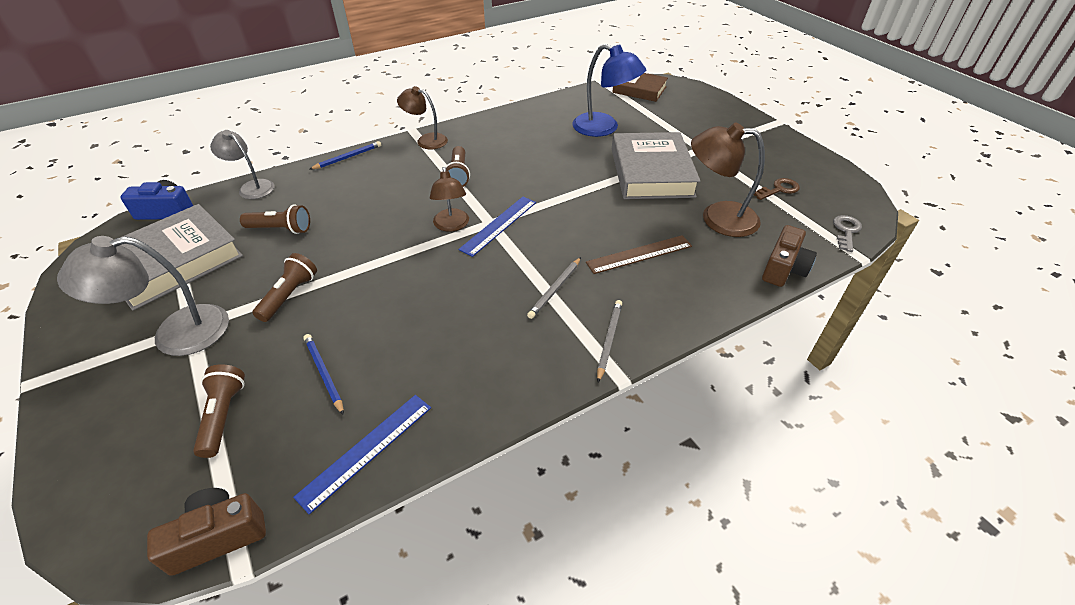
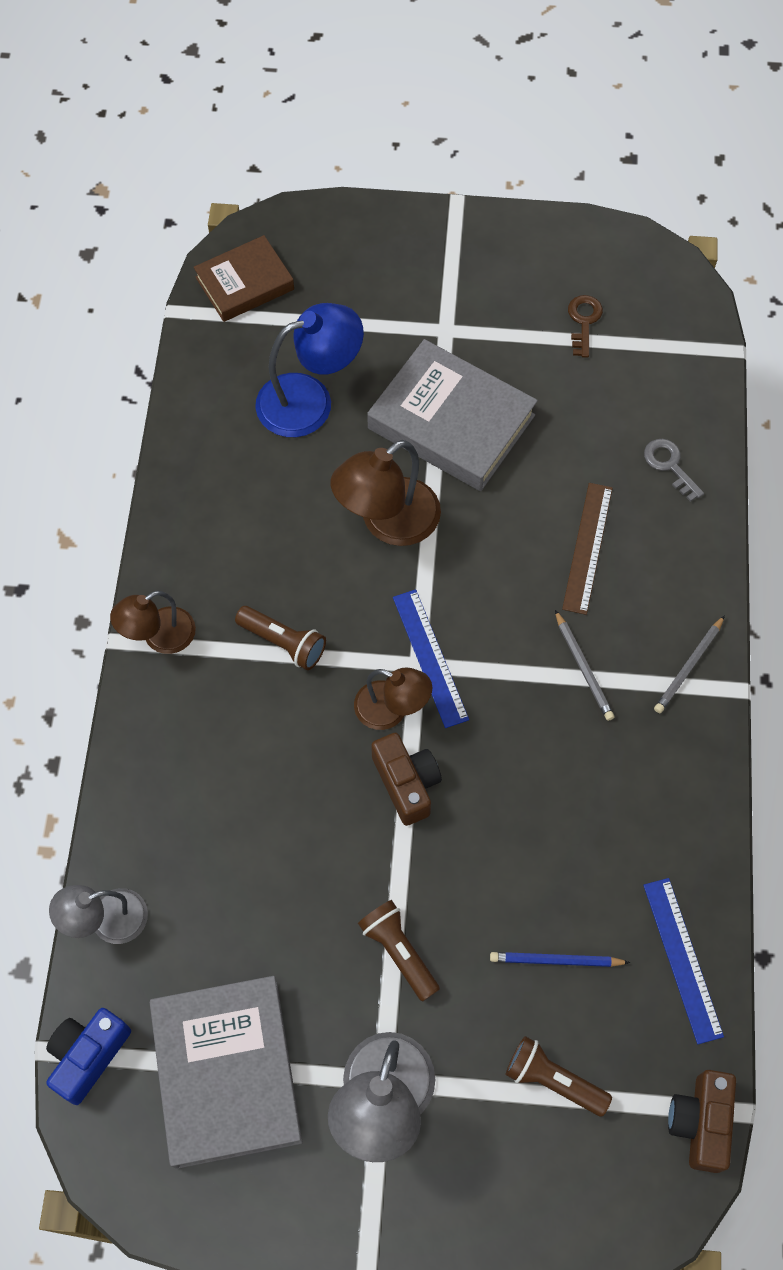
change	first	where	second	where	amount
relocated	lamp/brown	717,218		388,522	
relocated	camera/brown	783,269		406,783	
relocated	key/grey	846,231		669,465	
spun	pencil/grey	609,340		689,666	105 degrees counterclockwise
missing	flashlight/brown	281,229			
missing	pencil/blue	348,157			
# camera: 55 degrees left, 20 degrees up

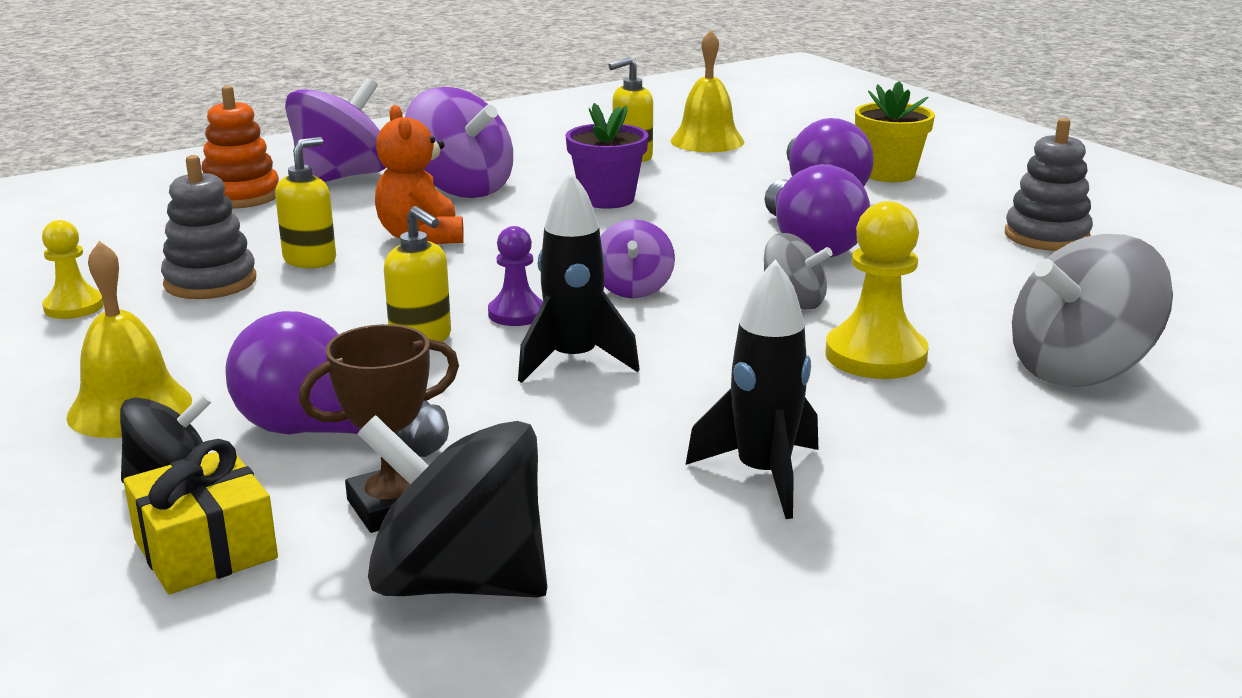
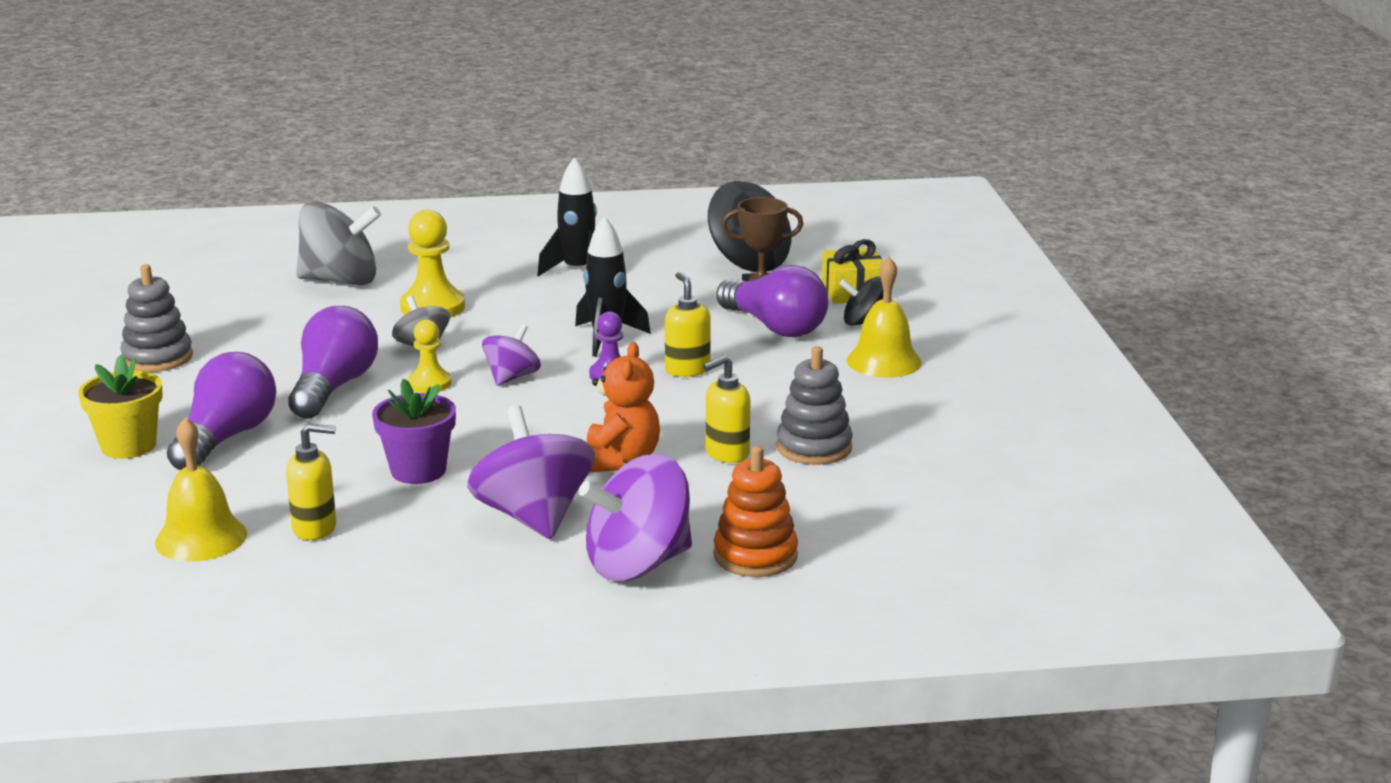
change	first	where	second	where	amount
relocated	pawn/yellow	74,307		430,383	
# camera: 155 degrees left, 0 degrees up

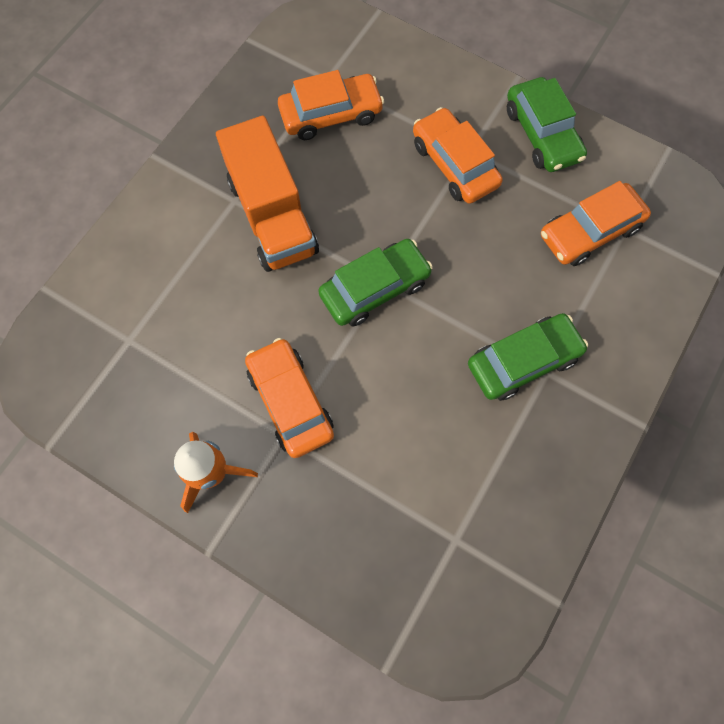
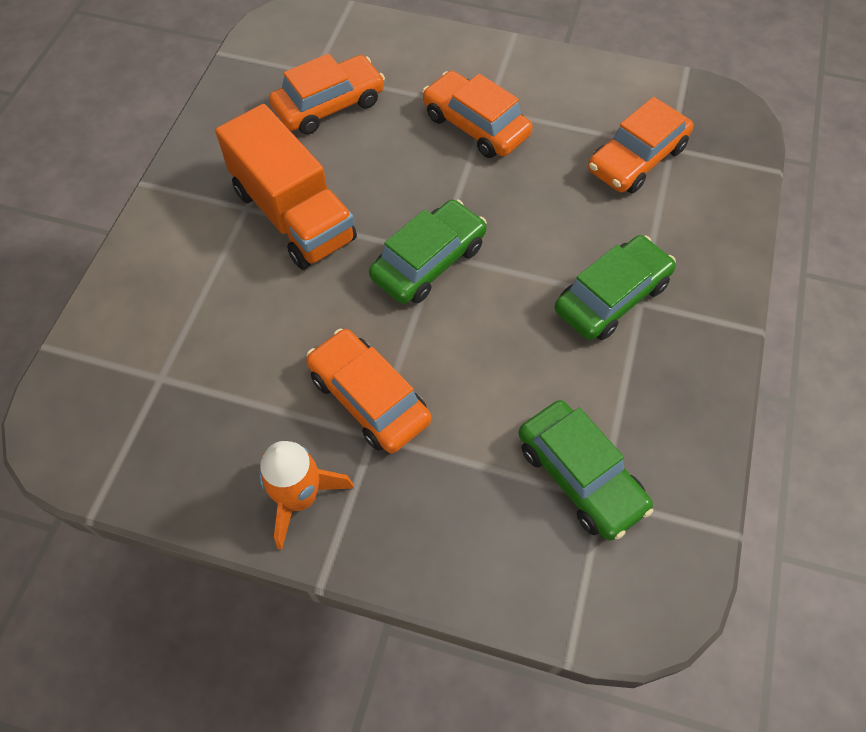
change	first	where	second	where	amount
relocated	car/green	542,134		580,476	
# camera: 15 degrees left, 10 degrees down

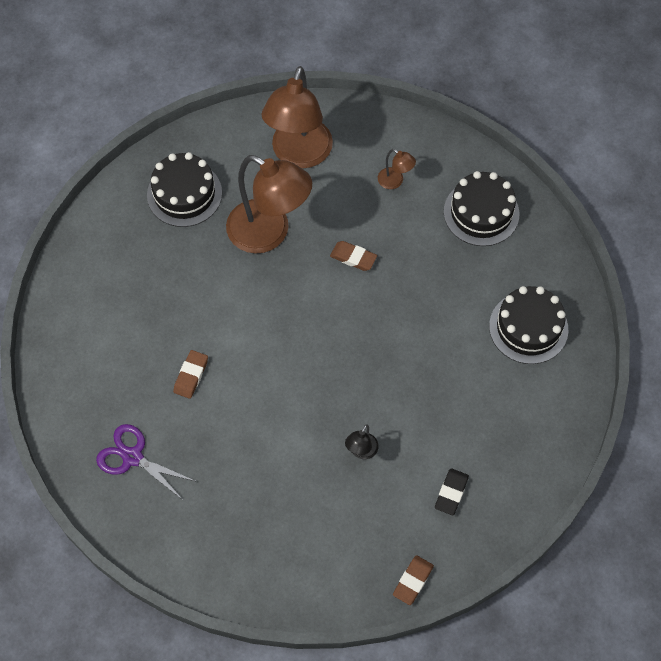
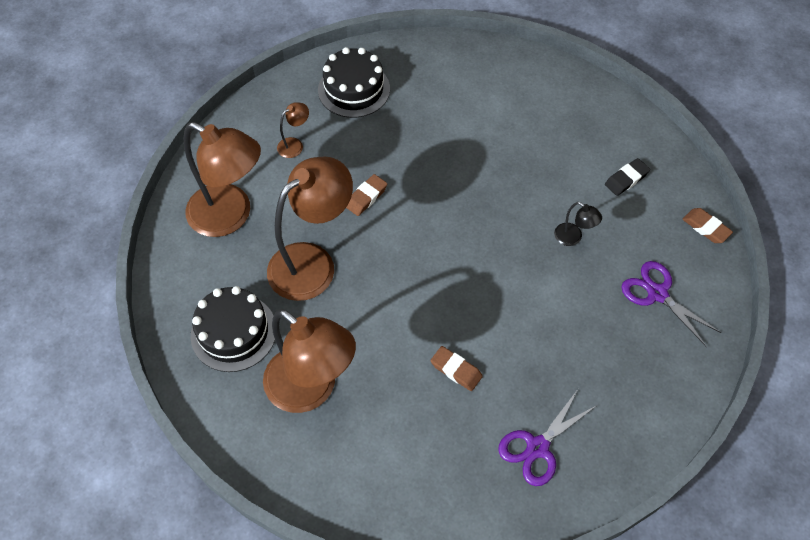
change	first	where	second	where	amount
appeared			lamp/brown	311,389	
spun	eraser/black	451,493		626,179	75 degrees counterclockwise
appeared			scissors/purple	657,294	
missing	cake/black	528,327			
# camera: 75 degrees left, 5 degrees down

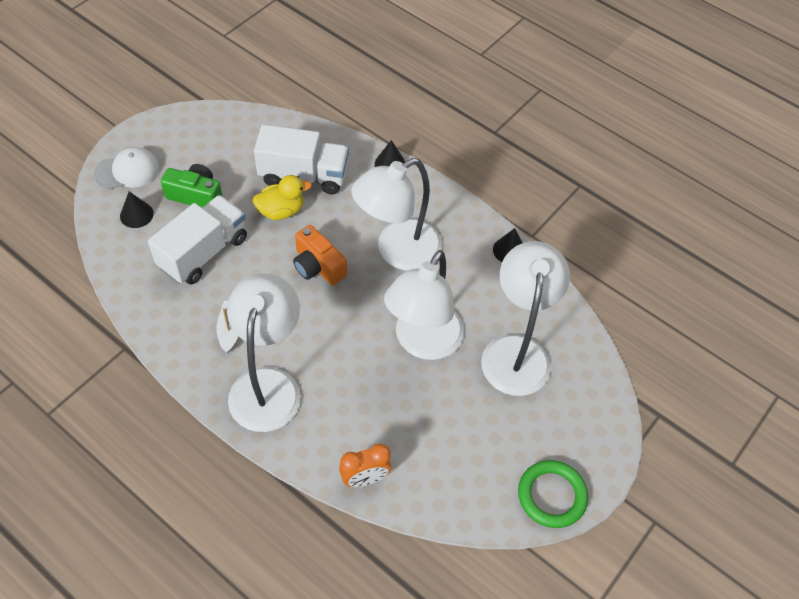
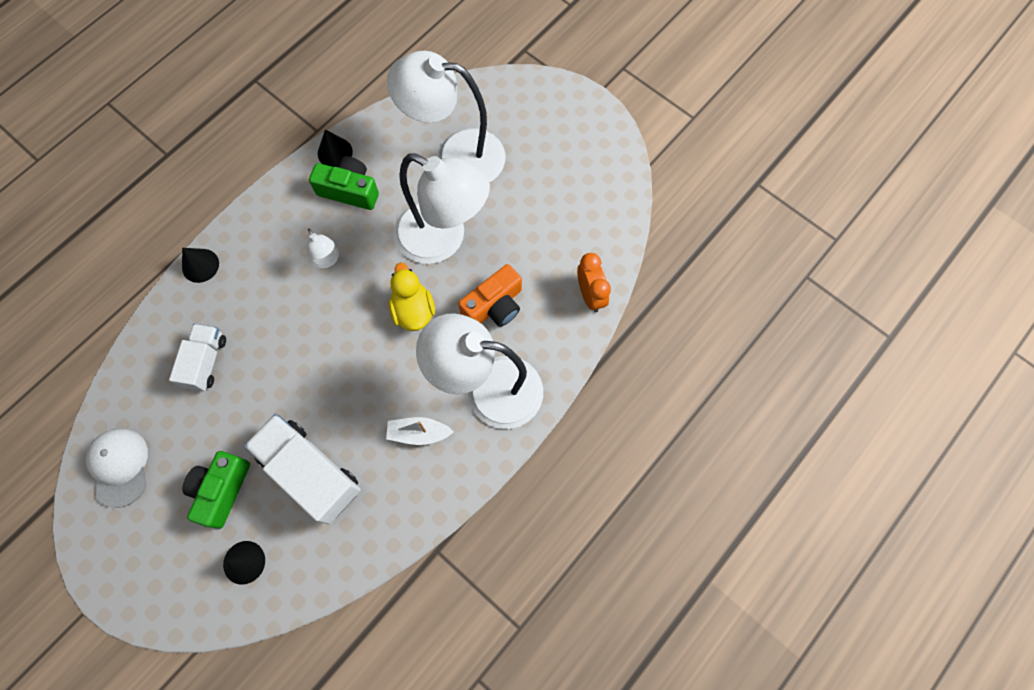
change	first	where	second	where	amount
relocated	cap/white	127,171		119,467	
size	truck/white	303,175		206,362	x0.60
size	lamp/white	397,251		327,260	x0.41
appeared			camera/green	349,190	
relocated	duck/yellow	281,211		413,310	
relocated	camera/orange	318,266		494,306	
missing	ring/green	552,495			
# camera: 85 degrees left, 15 degrees up

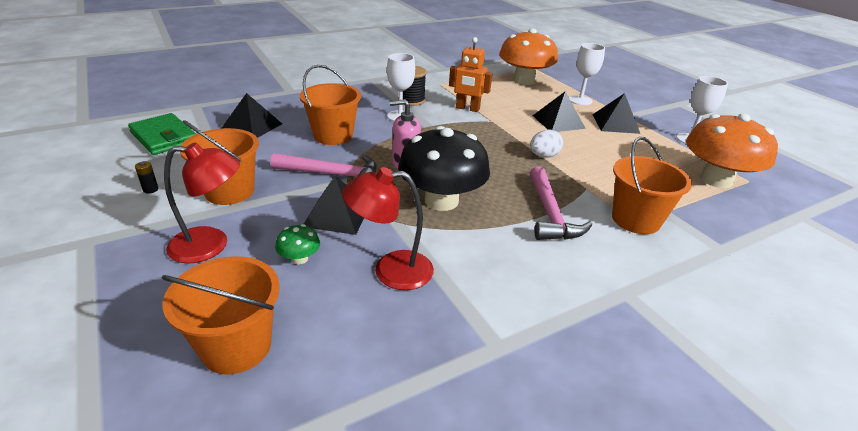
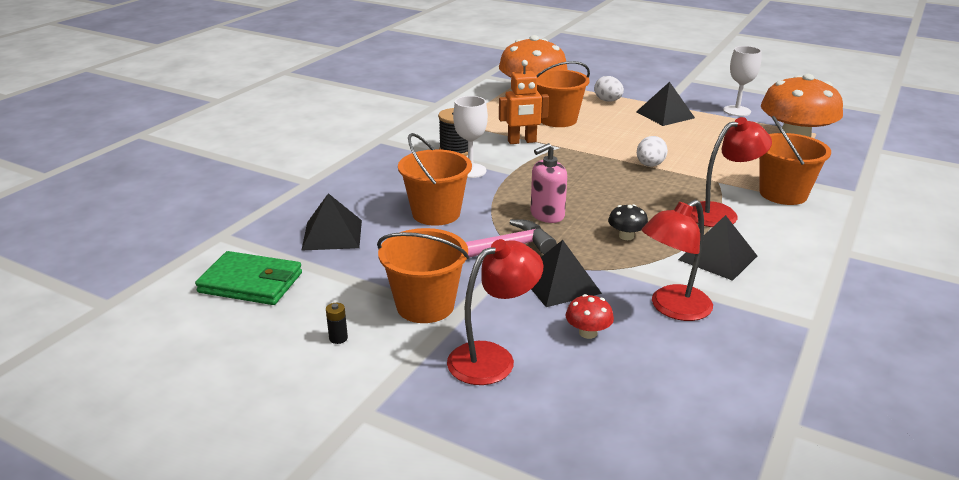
change	first	where	second	where	amount
relocated	bucket/orange	236,346		558,120	
colour	mushroom/green	299,258	mushroom/red	588,333	
exchanged	goblet/white	580,100	egg/white	608,101	
size	mushroom/black	441,201		626,236	x0.41
relocated	pyramid/black	558,122		717,258	
exchanged	hammer/pink	550,214	lamp/red	721,213	
# camera: 30 degrees left, 5 degrees down

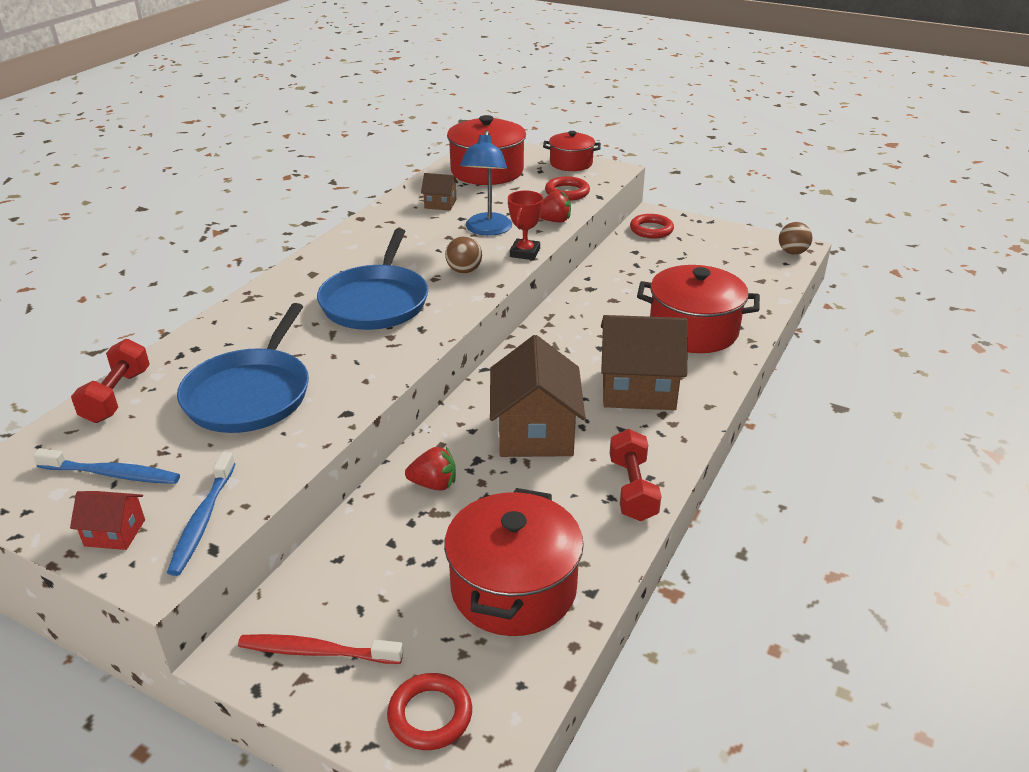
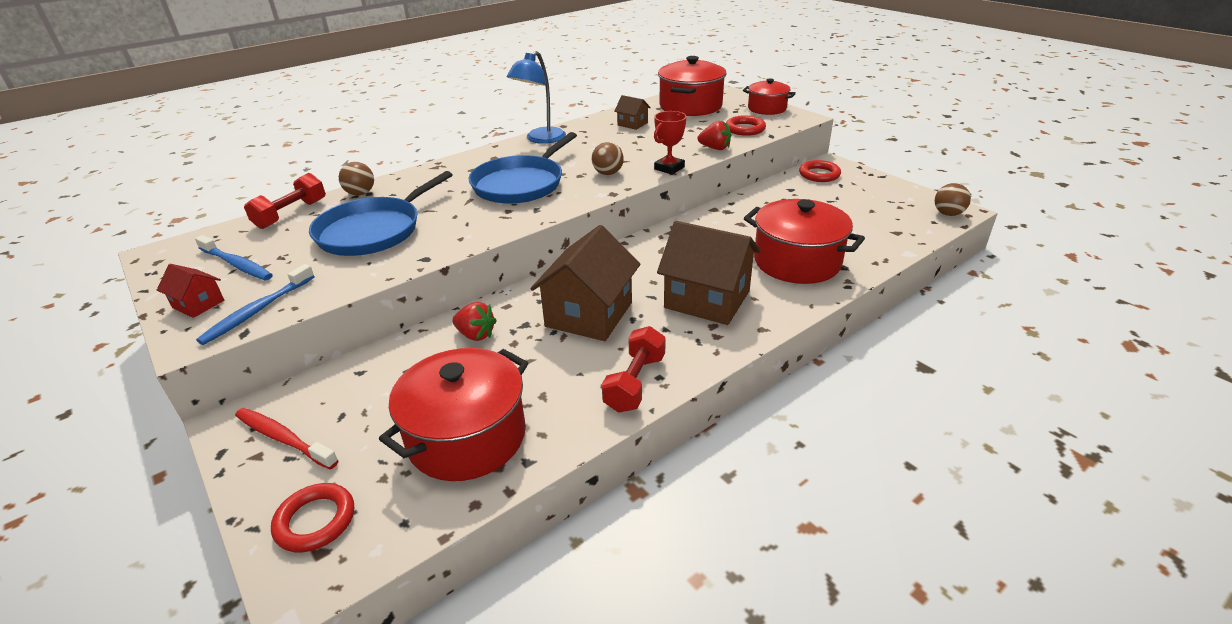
change	first	where	second	where	amount
appeared			ball/brown	360,193	
relocated	lamp/blue	487,230		541,139	
# camera: 25 degrees right, 0 degrees up

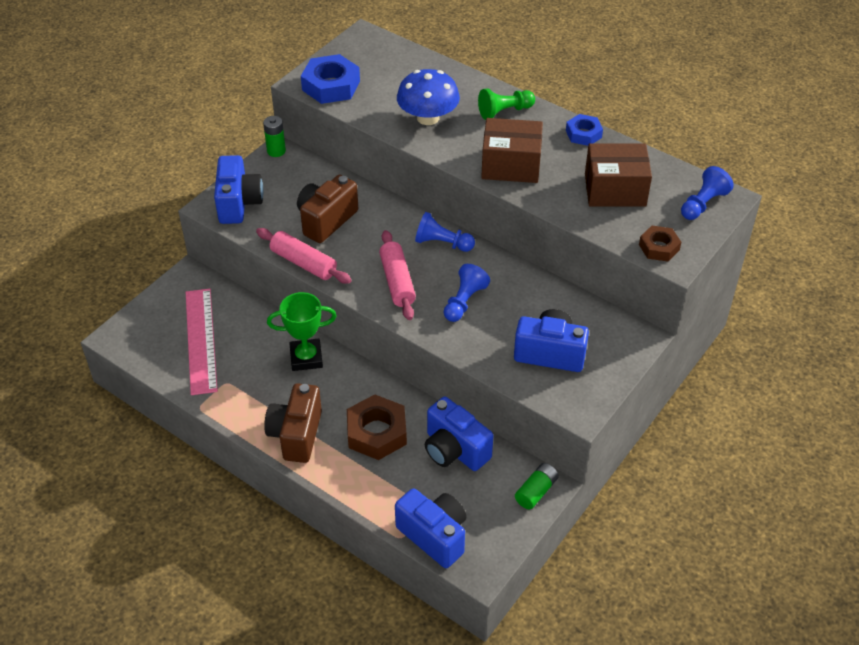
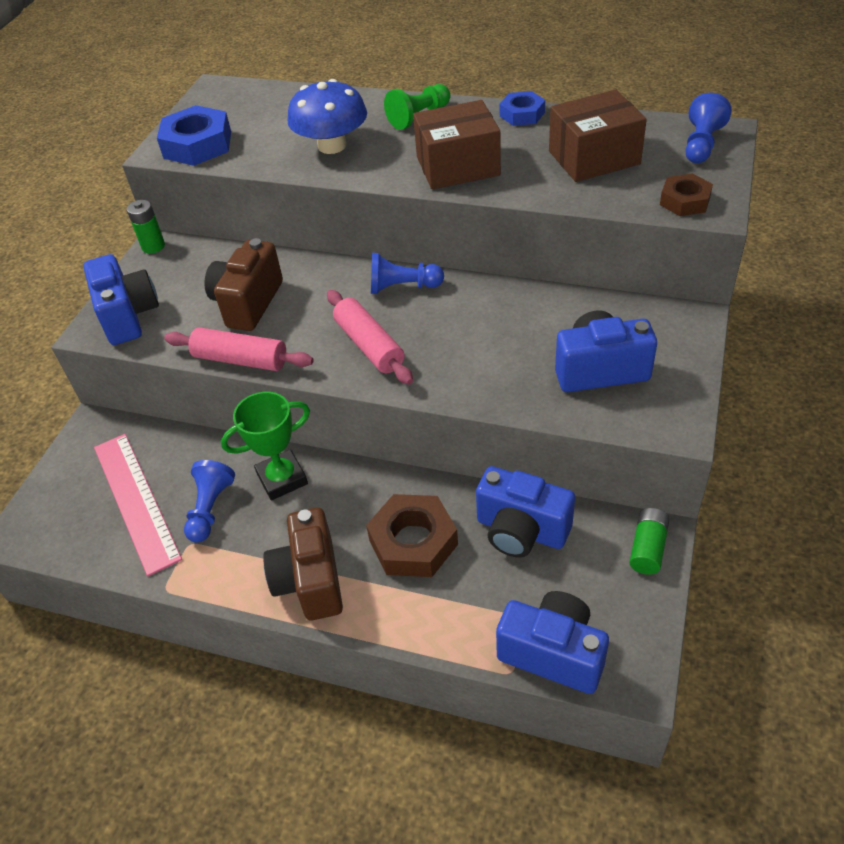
change	first	where	second	where	amount
relocated	pawn/blue	464,301		210,509	
# camera: 15 degrees left, 0 degrees up

